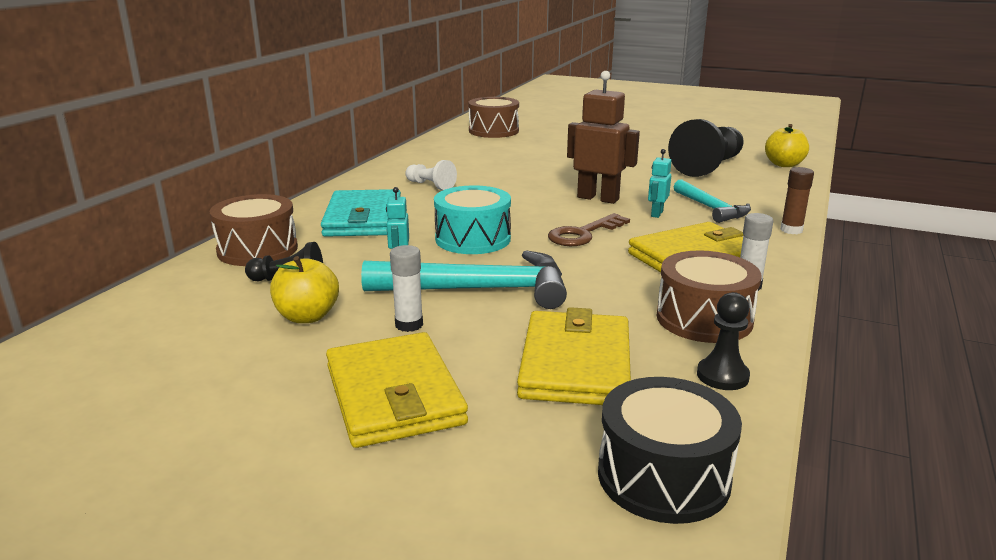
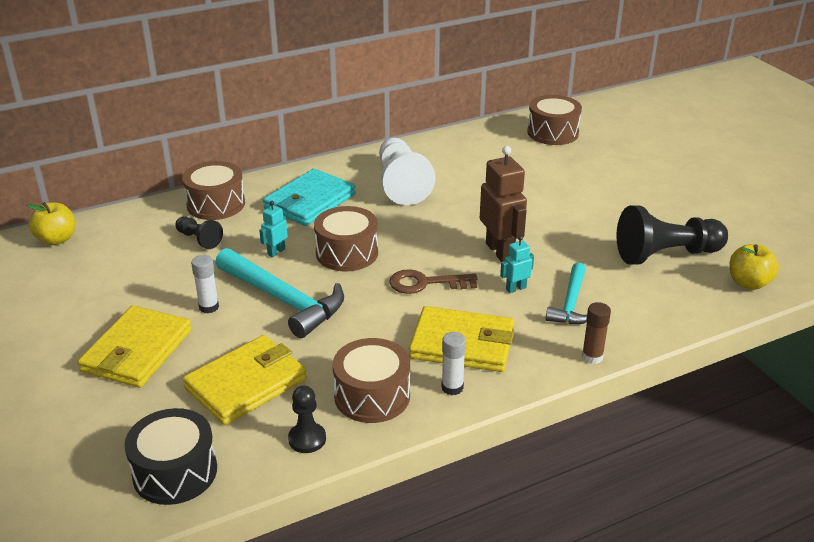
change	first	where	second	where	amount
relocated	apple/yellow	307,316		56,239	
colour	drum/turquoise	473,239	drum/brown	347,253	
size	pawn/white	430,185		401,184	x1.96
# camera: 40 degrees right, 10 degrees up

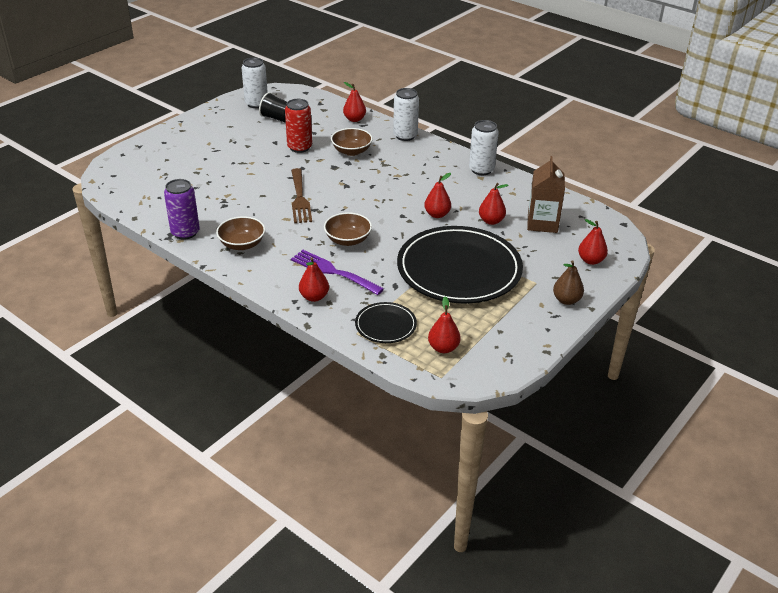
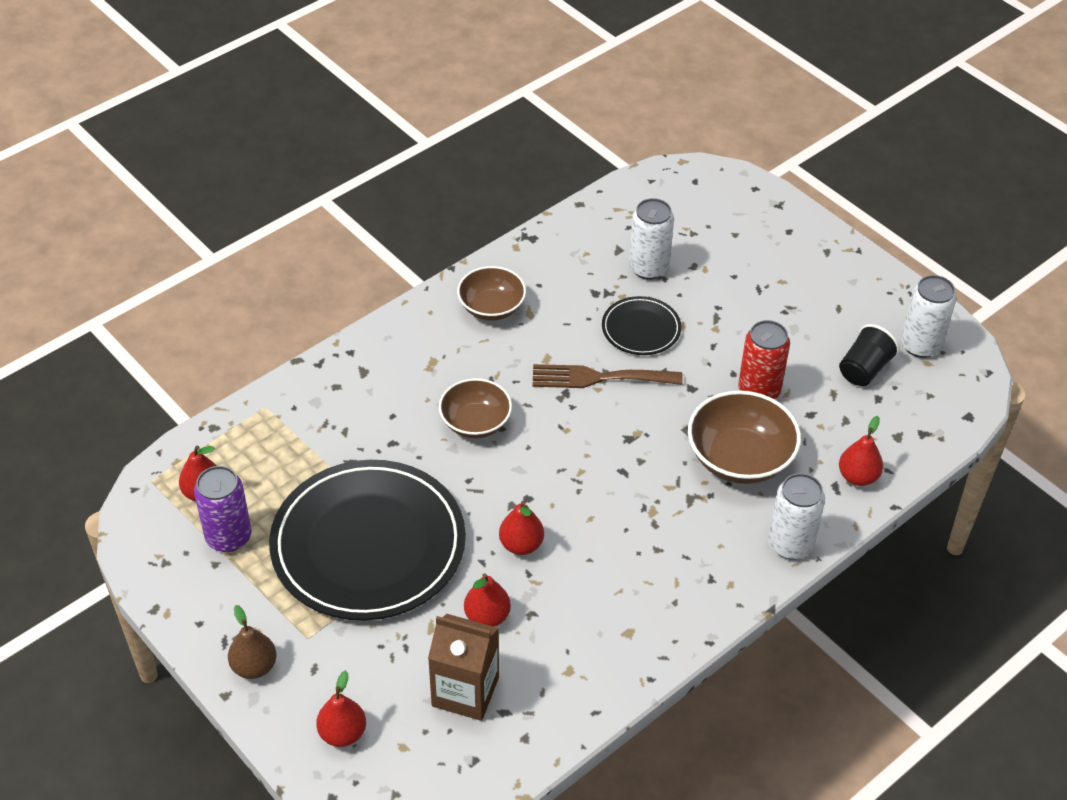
change	first	where	second	where	amount
relocated	can/purple	185,232		228,537	
relocated	plate/black	385,325		641,329	
relocated	can/white	481,170		648,268	
size	bowl/brown	351,151		740,458	x1.51
missing	fork/purple	333,272			
missing	pear/red	314,297			
# camera: 100 degrees right, 10 degrees up

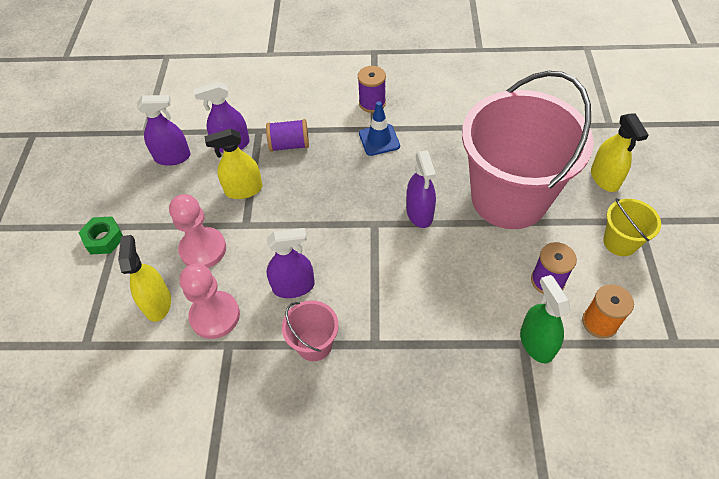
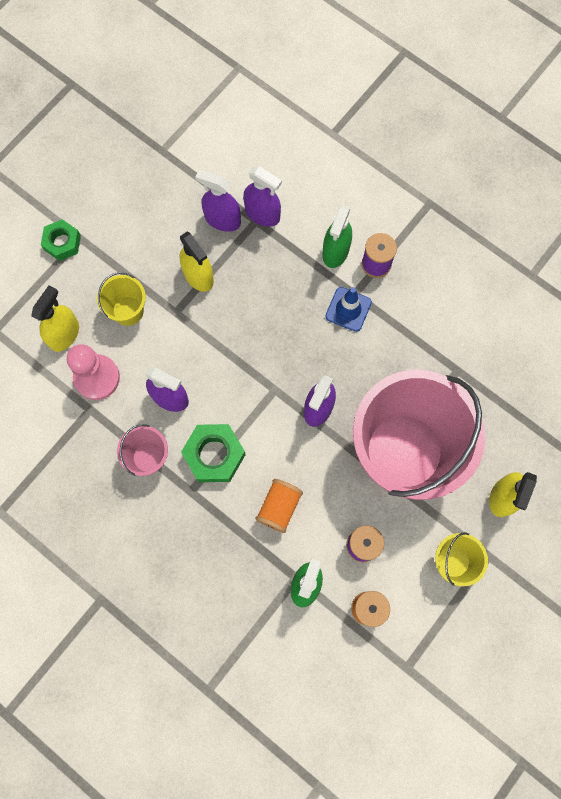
change	first	where	second	where	amount
exchanged	pawn/pink	203,249	bucket/yellow	128,311	
spun	spray bottle/yellow	243,190		198,276	150 degrees counterclockwise
appeared			nut/green	214,455	
relocated	spray bottle/purple	172,157		262,214	
appeared			spool/orange	279,507	
appeared			spray bottle/green	336,251	
missing	spool/purple	289,145			
# camera: 35 degrees right, 20 degrees up

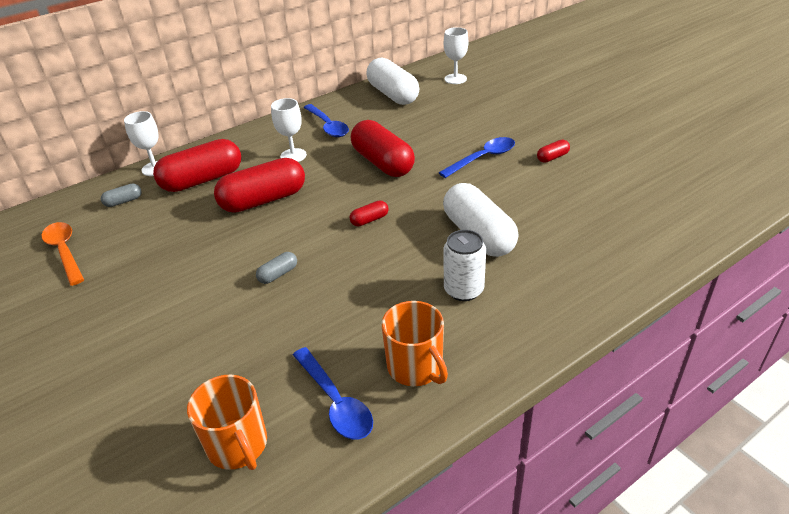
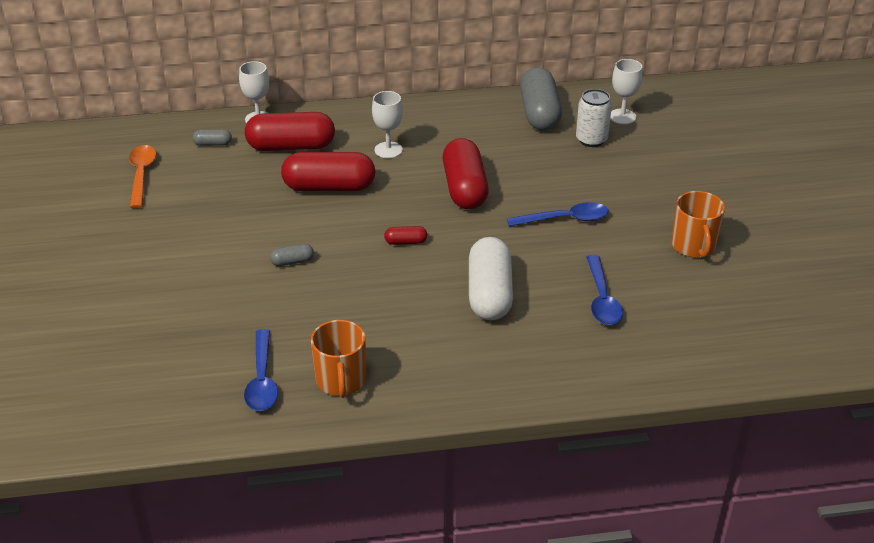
change	first	where	second	where	amount
colour	capsule/white	393,95	capsule/grey	539,113	
relocated	can/white	463,290		591,140	
relocated	spoon/blue	328,126		602,299	
relocated	mug/orange	238,445		693,246	
missing	capsule/red	552,157			
# camera: 25 degrees right, 0 degrees up

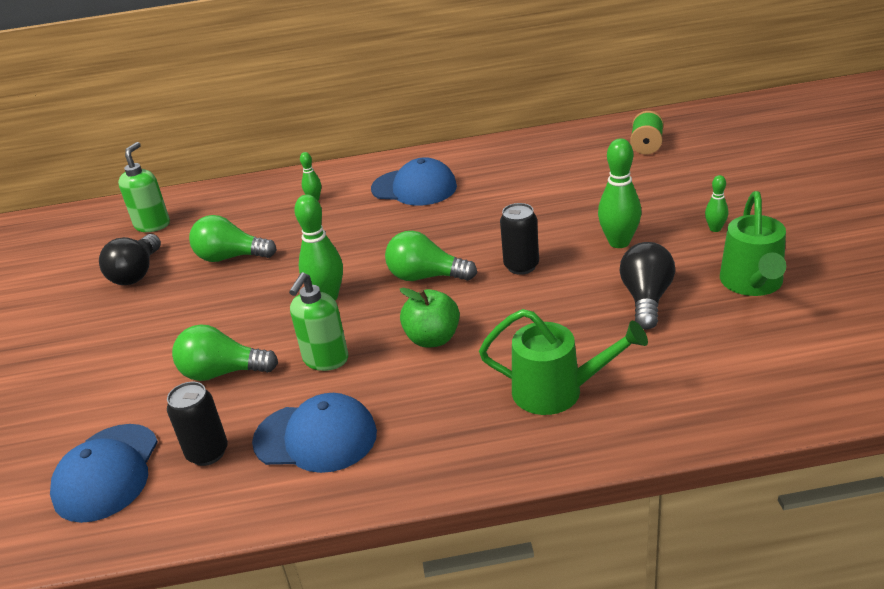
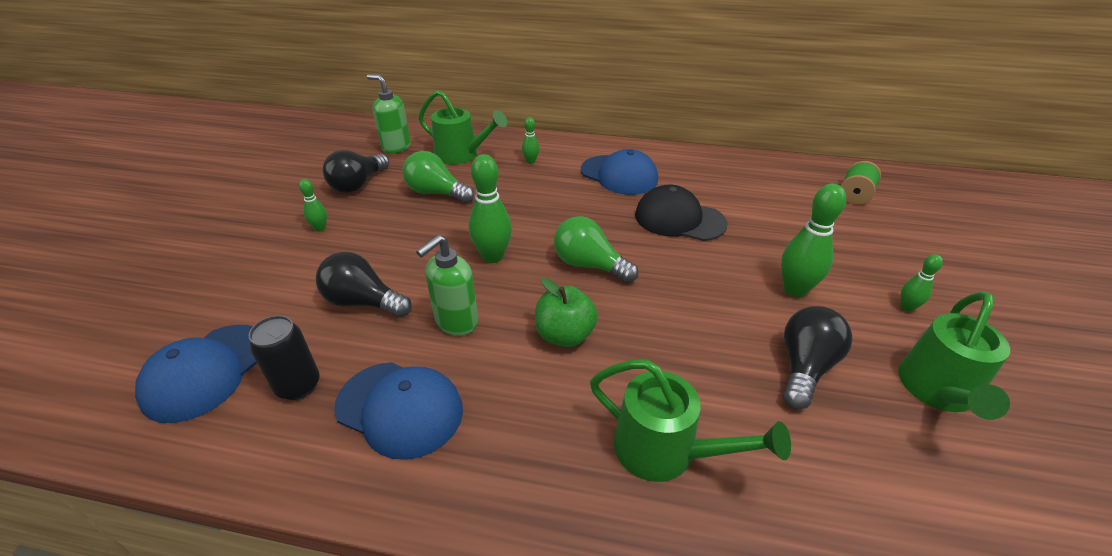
change	first	where	second	where	amount
appeared			bowling pin/green	320,228	
colour	light bulb/green	223,372	light bulb/black	364,302	
spun	soap dispenser/green	153,225		396,147	90 degrees counterclockwise
appeared			watering can/green	462,155	
appeared			cap/black	679,219	
missing	can/black	521,266			
# camera: 15 degrees right, 5 degrees up

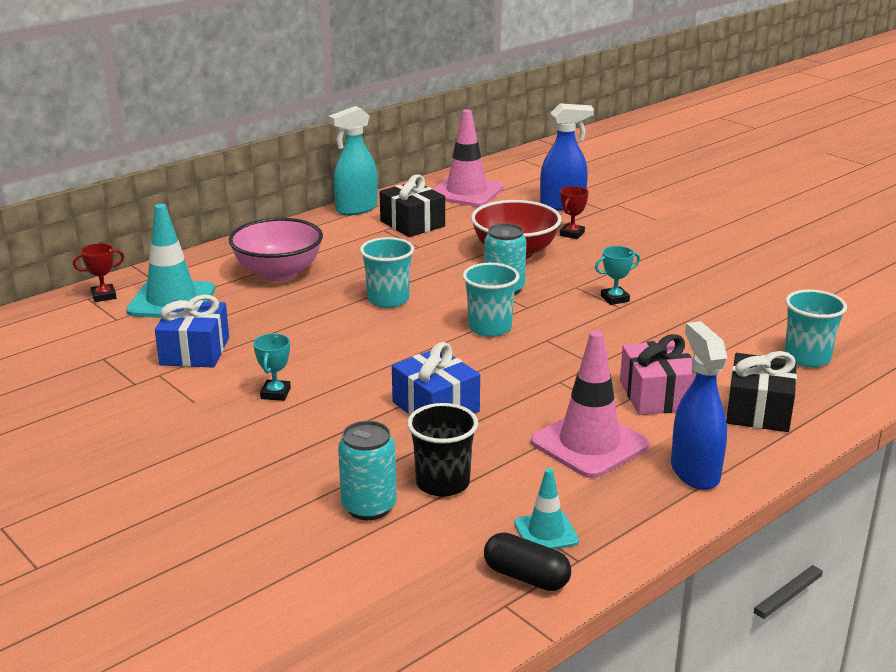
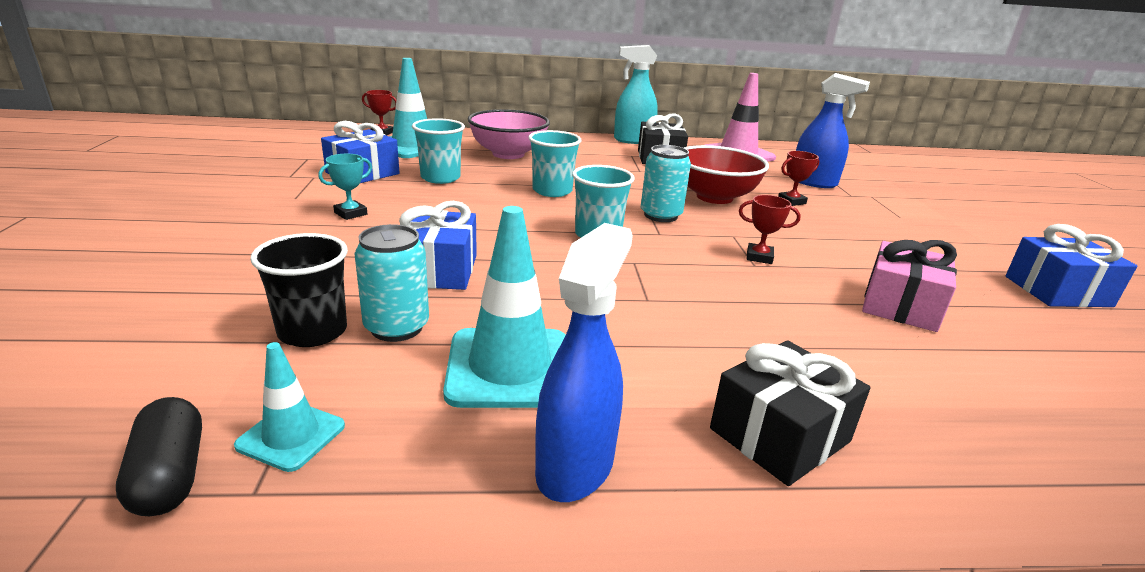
change	first	where	second	where	amount
relocated	can/turquoise	369,507		396,327	
relocated	cup/turquoise	807,357		440,178	
colour	traffic cone/pink	589,444	traffic cone/turquoise	510,368	
colour	trophy/turquoise	615,299	trophy/red	759,257	
relocated	gift/pink	657,395		900,305	
appeared			gift/blue	1057,291	
# camera: 35 degrees right, 0 degrees up

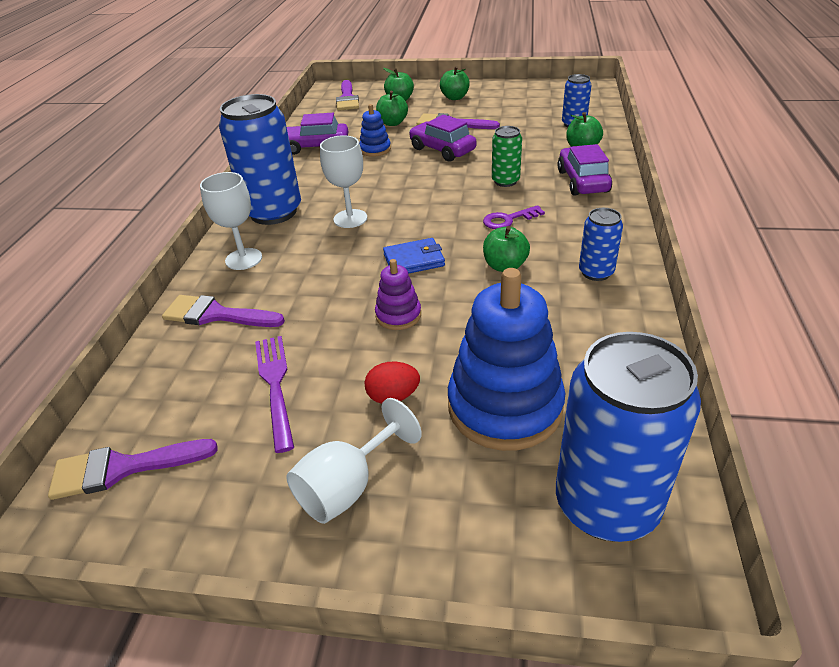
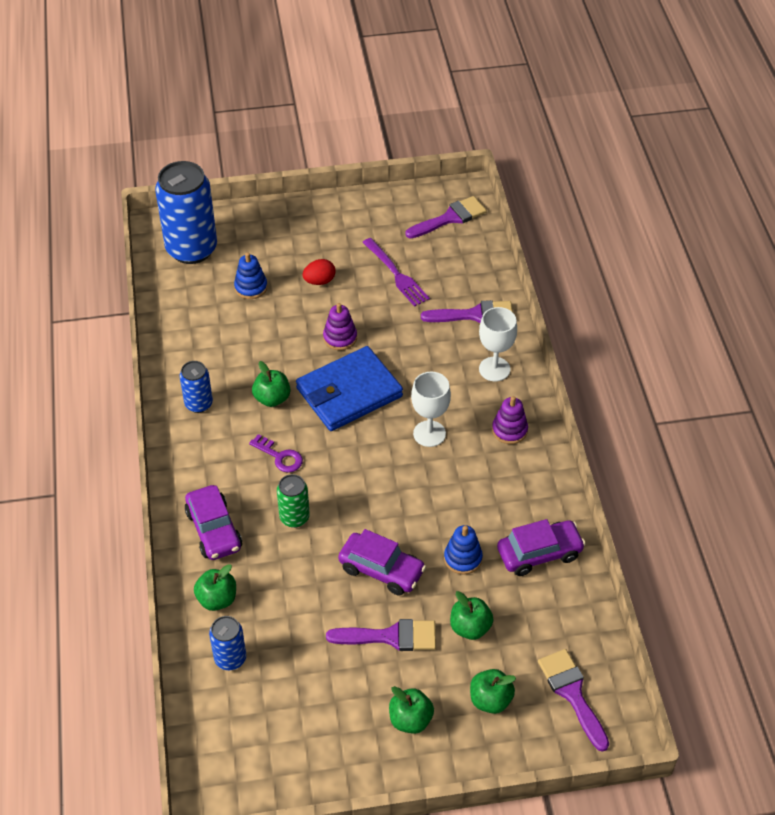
change	first	where	second	where	amount
size	stacking toy/blue	505,406		251,287	x0.48
spun	key/purple	508,220		280,456	75 degrees clockwise
size	wallet/blue	414,260		349,392	x1.90
exchanged	can/blue	273,212	stacking toy/purple	509,430	
missing	goblet/white	347,486			
# camera: 160 degrees right, 10 degrees up

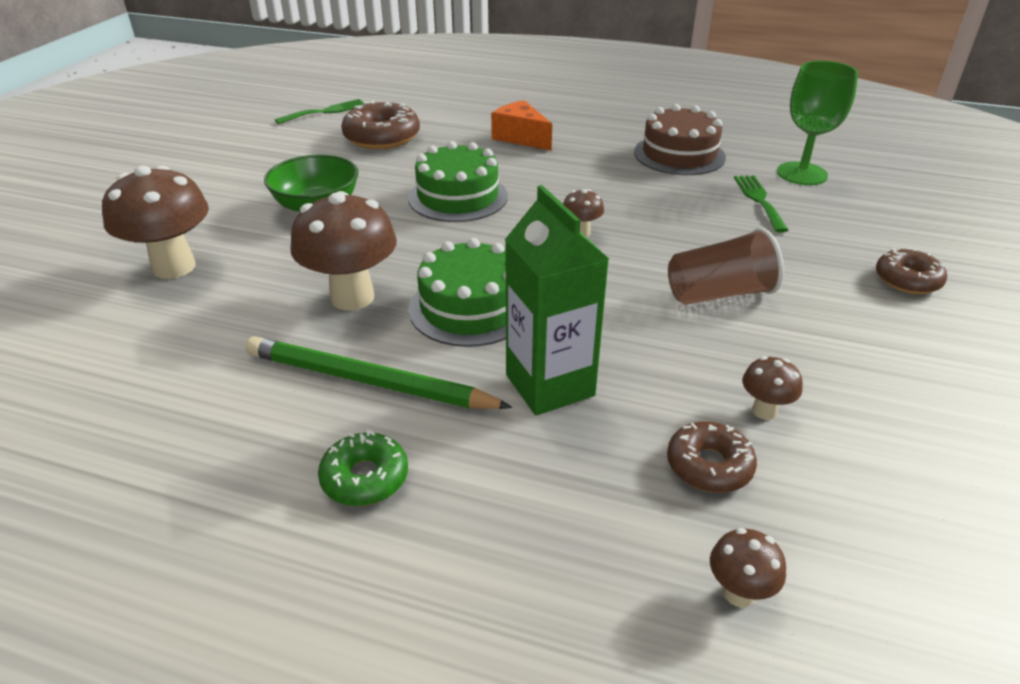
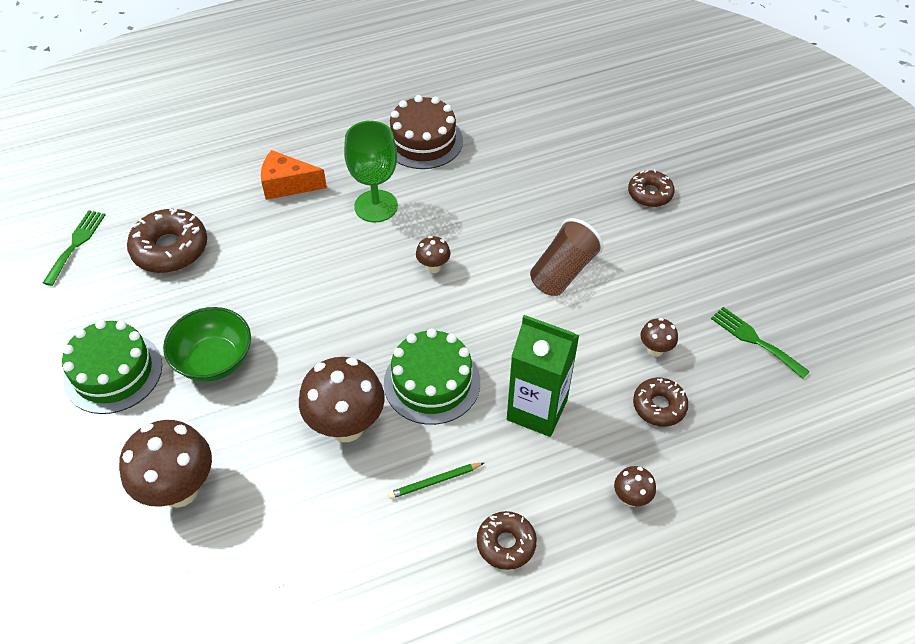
change	first	where	second	where	amount
relocated	cake/green	458,197		113,372	
relocated	goblet/green	801,174		376,206	
size	pencil/green	369,381		435,481	x0.47
colour	donut/green	365,478	donut/brown	506,543	
relocated	mushroom/brown	738,593		631,498	
relocated	fork/green	759,200		755,340	
# camera: 40 degrees left, 15 degrees up

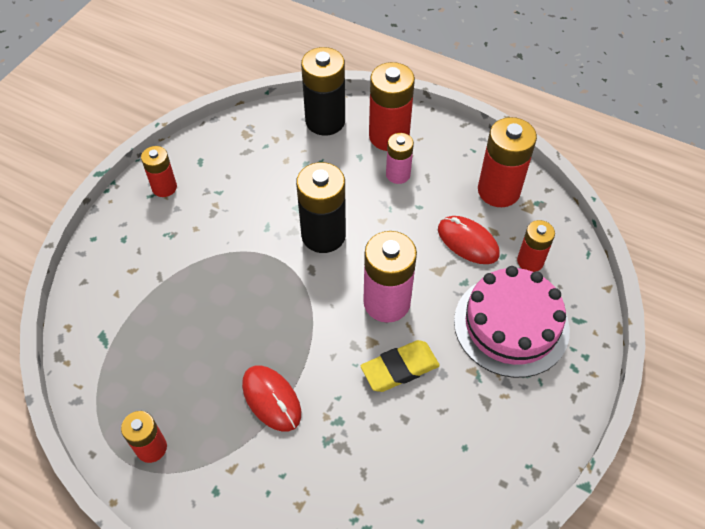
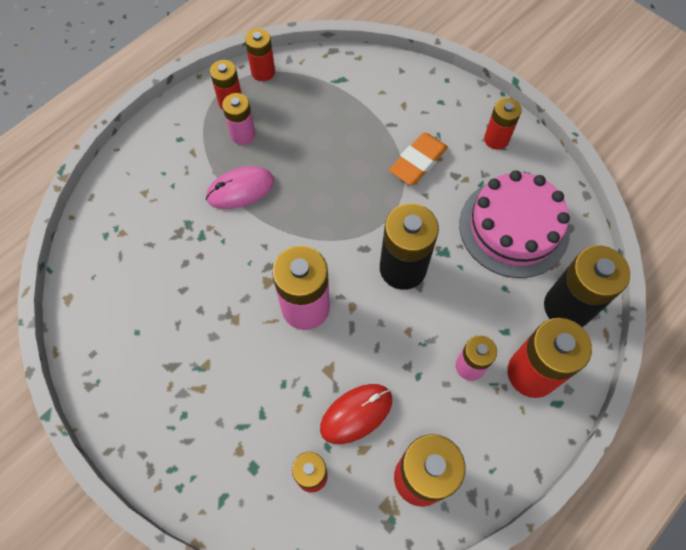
change	first	where	second	where	amount
colour	mouse/red	271,399	mouse/pink	240,189	
appeared			battery/pink	243,134	
appeared			battery/red	263,72	
appeared			eraser/orange	418,162	
relocated	cake/pink	511,325		514,227	
missing	eraser/yellow	399,368			
# camera: 105 degrees right, 10 degrees up

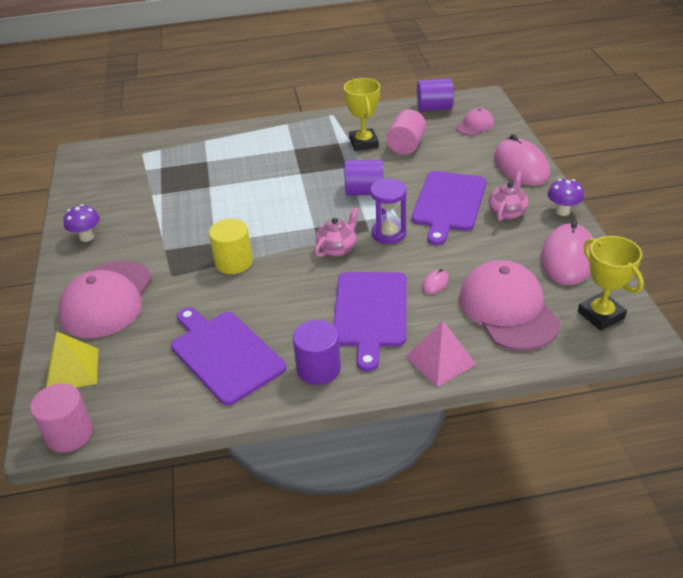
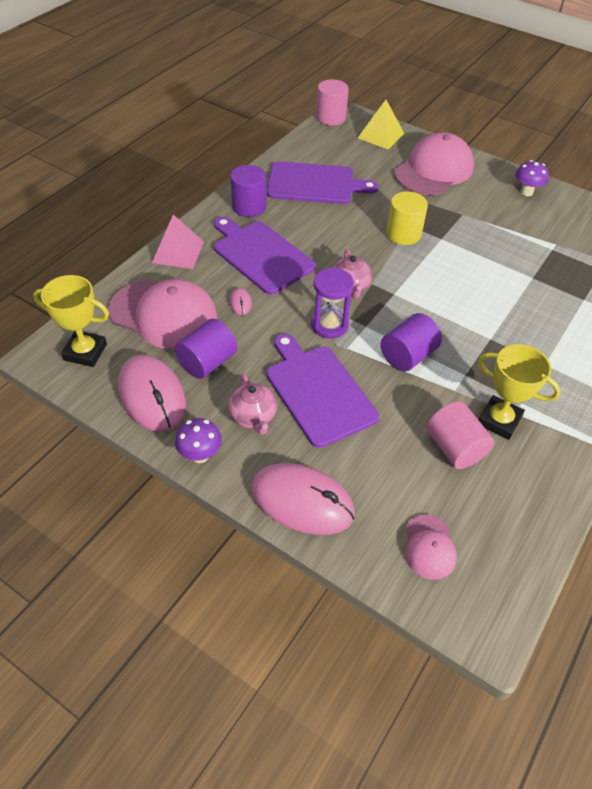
change	first	where	second	where	amount
relocated	cylinder/purple	434,108		207,362	
spun	cap/pink	107,299		434,170	75 degrees clockwise
# camera: 130 degrees right, 10 degrees up

